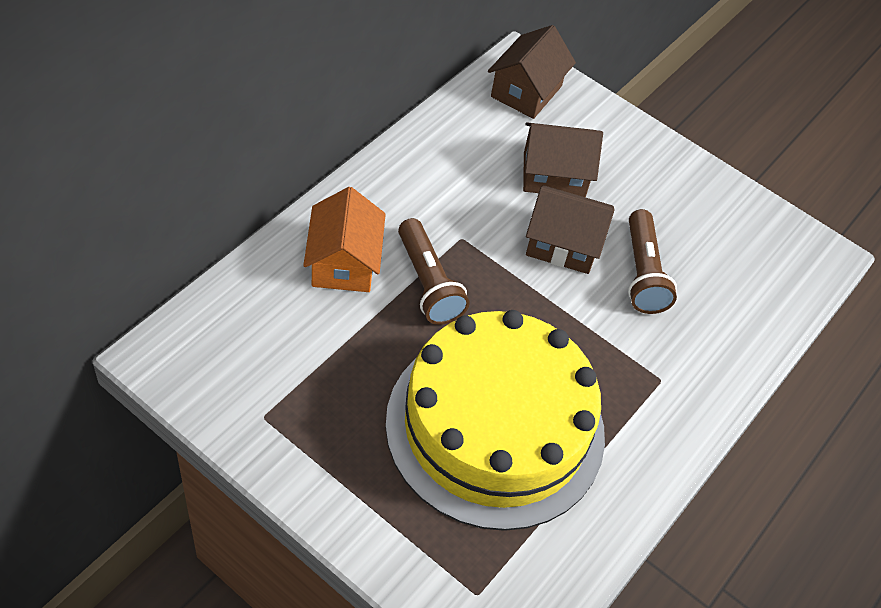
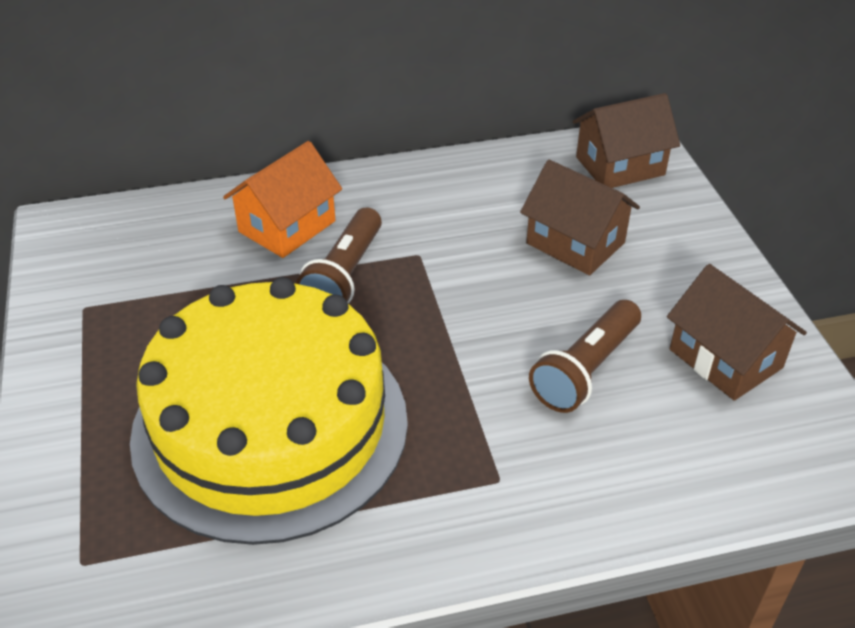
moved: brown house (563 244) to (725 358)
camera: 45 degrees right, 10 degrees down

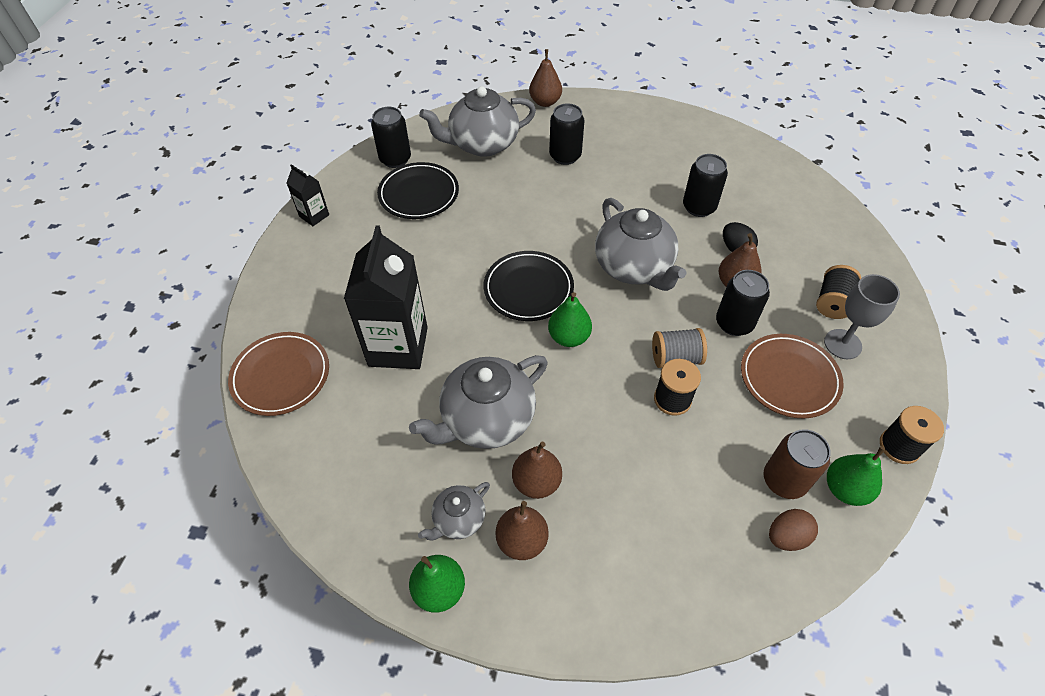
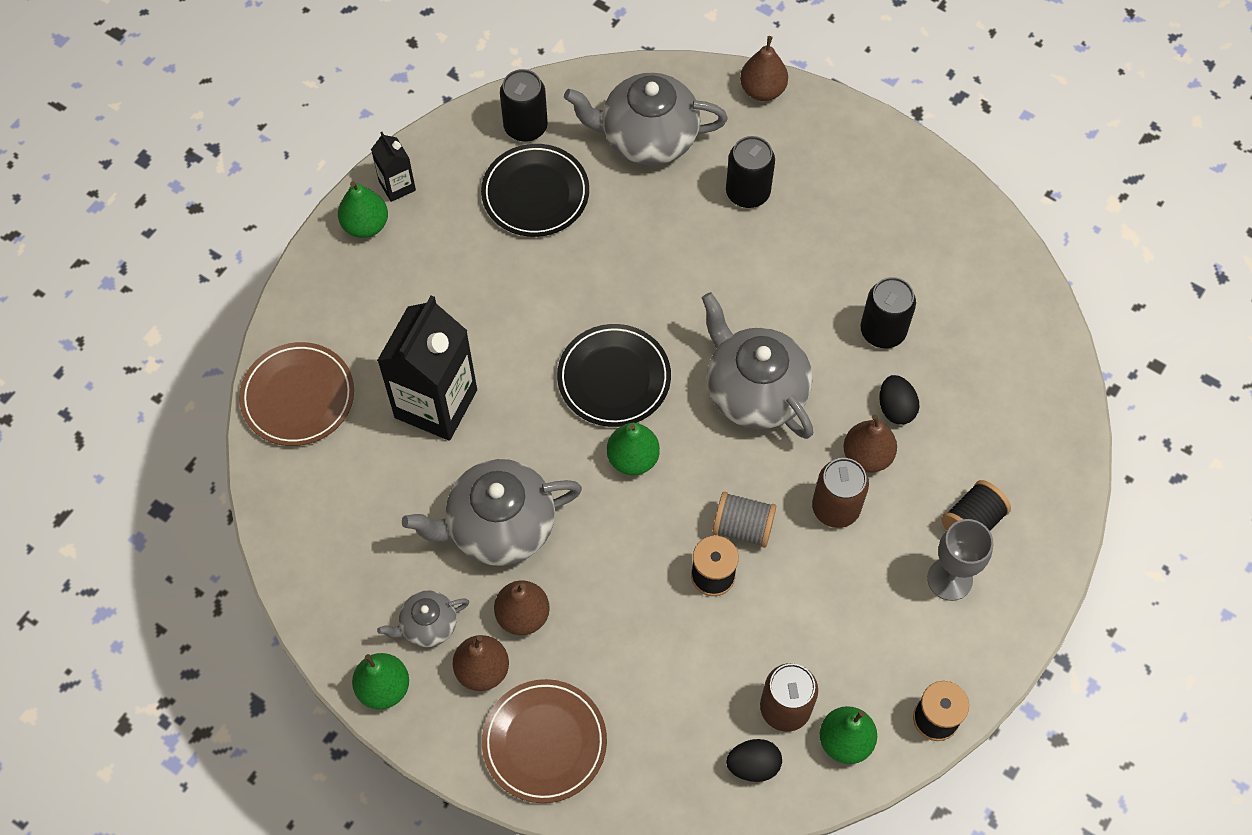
added: green pear (365 225)
moved: brown plate (789 378) to (544 742)
recoloured: black can (734 323) to brown can (835 508); brown egg (787 537) to black egg (753 765)
turned: grey teapot (634 267) = (754 391) 150 degrees clockwise
camera: 20 degrees right, 10 degrees up

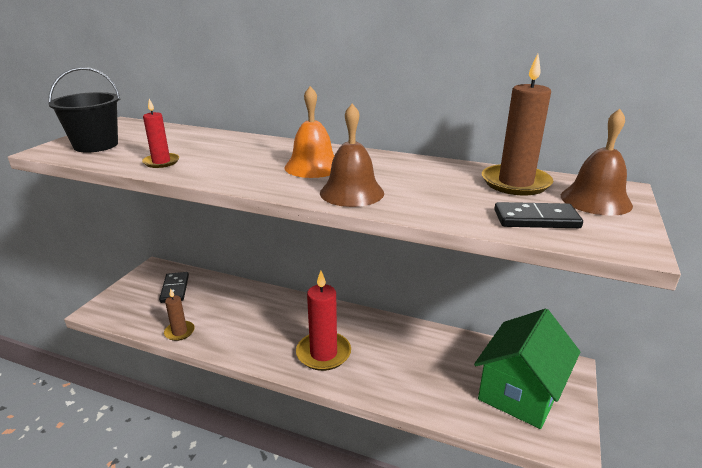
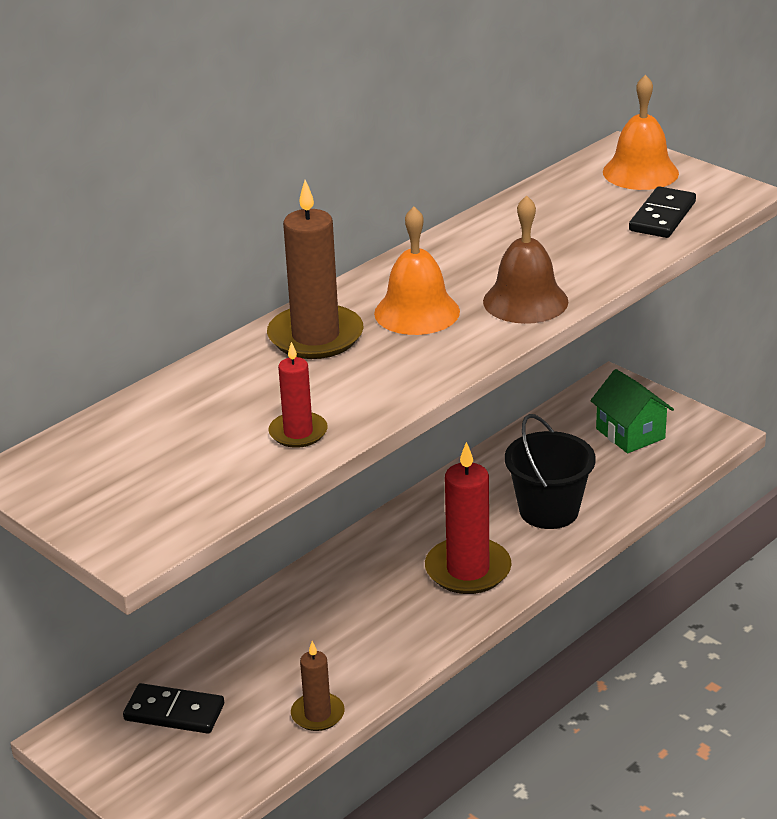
moved: brown candle (515 183) to (315 336); black bucket (96 145) to (548 511)
recoloured: brown bell (595 200) to orange bell (640 172)
resized: green house (520 392) = (630 433) x0.59
camera: 65 degrees left, 5 degrees up

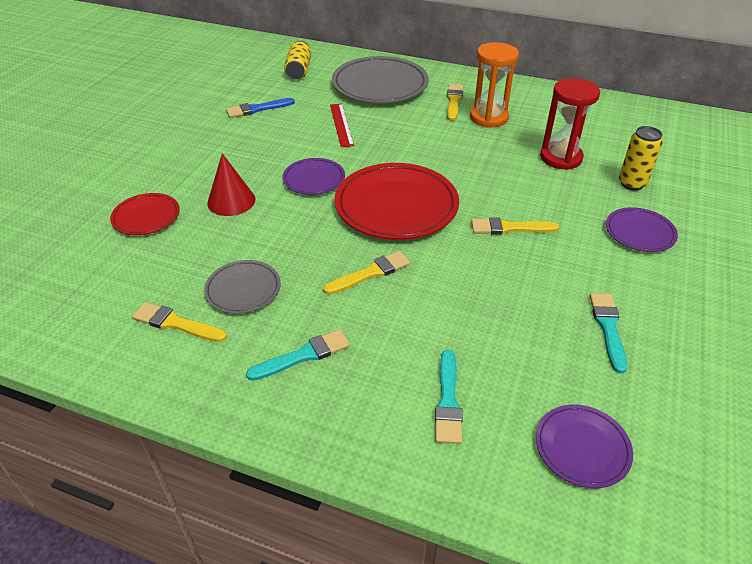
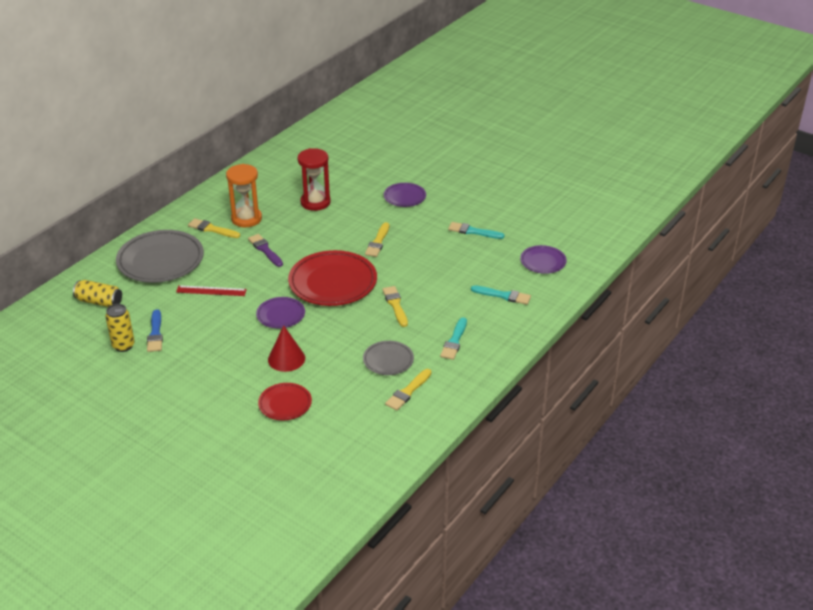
added: purple brush (265 250)
moved: yellow can (632 183) to (123 346)
turned: turquoise brush (303 355) = (454 341) 150 degrees counterclockwise
camera: 75 degrees left, 5 degrees down

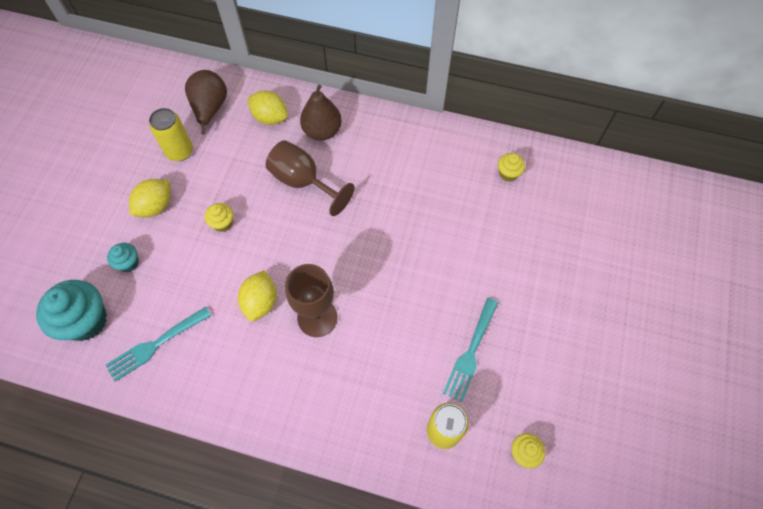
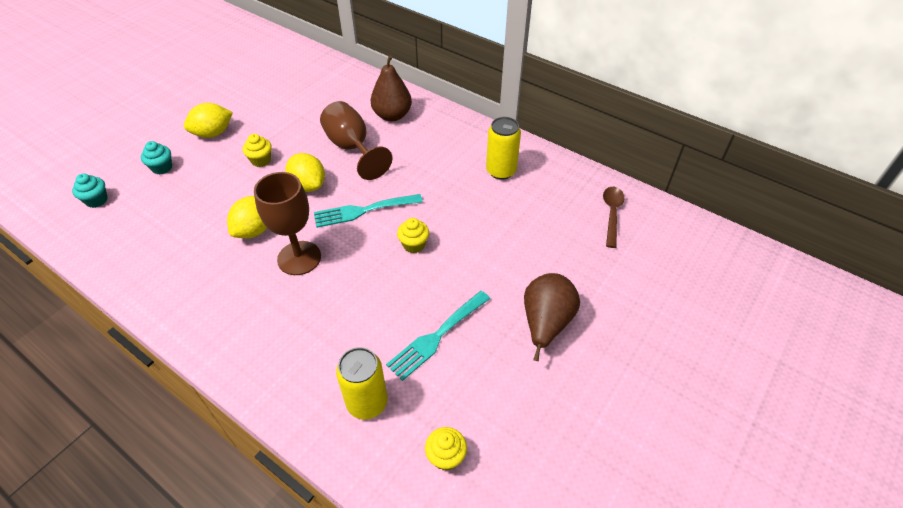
added: brown spoon (612 214)
moved: brown pear (210 109) to (545 323); yellow lemon (270 117) to (308 185); yellow can (179 151) to (501 171); yellow cupcake (508 173) to (414 245); turquoise fork (155 345) to (363 211)
resized: turquoise cupcake (86 321) = (96 200) x0.50
camera: 20 degrees right, 15 degrees down

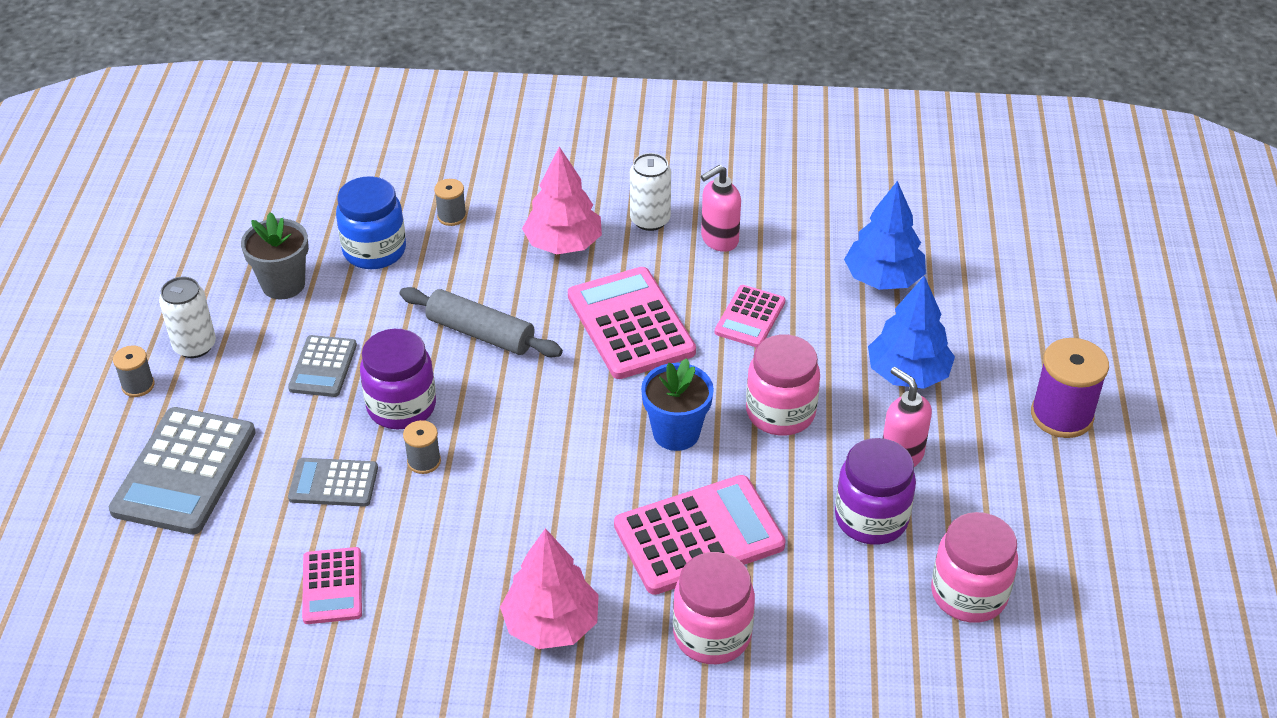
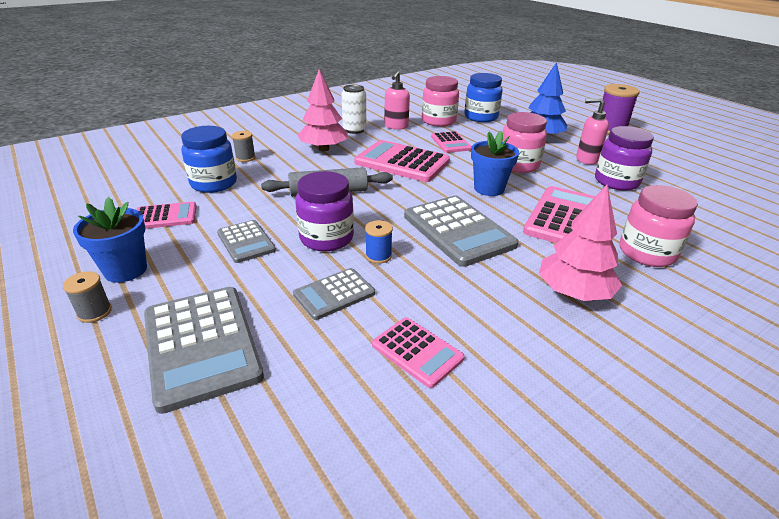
added: grey calculator (458 231)
moved: pink jar (968 594) to (438 121)
replaced: blue tree (883 279) to blue jar (481 117); grey flower pot (283 284) to pink calculator (165 217); white can (194 346) to blue flower pot (125 270)
recoloured: grey spool (424 461) to blue spool (378 256)
camera: 40 degrees left, 10 degrees down

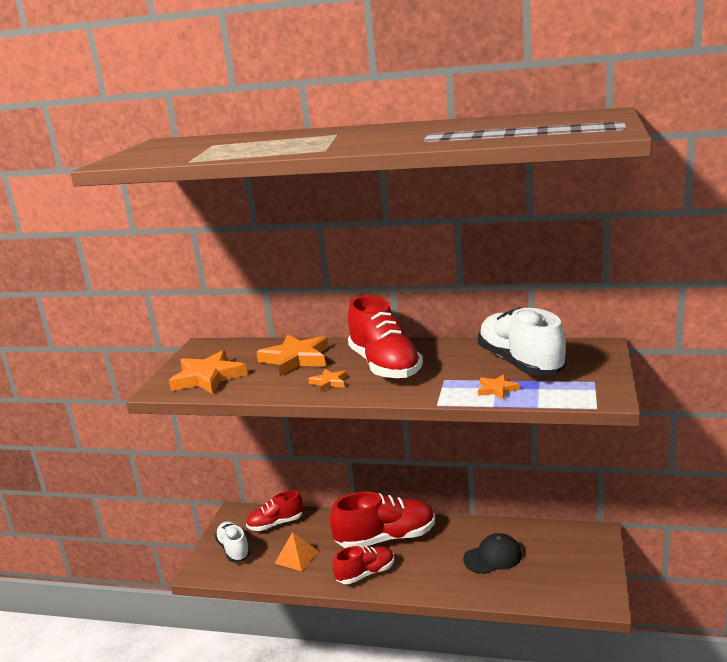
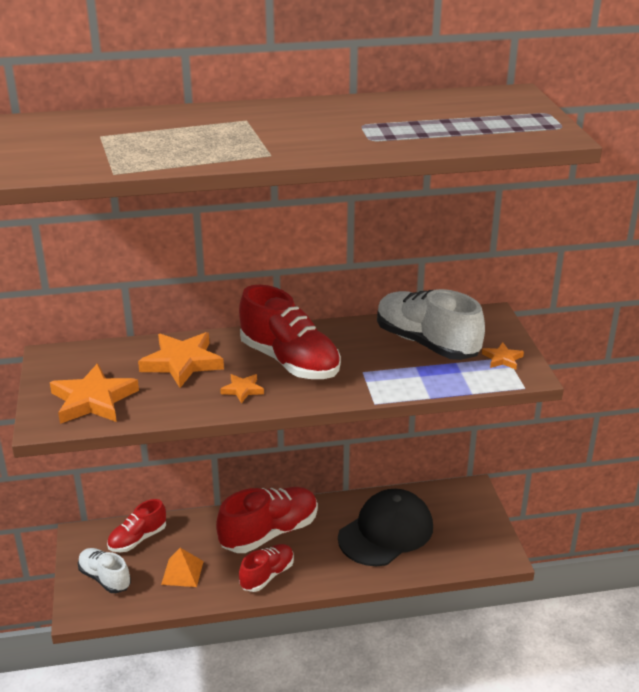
moved: orange star (497 389) to (502 359)
resized: black cap (493 557) = (386 532) x1.71
camera: 25 degrees left, 10 degrees up

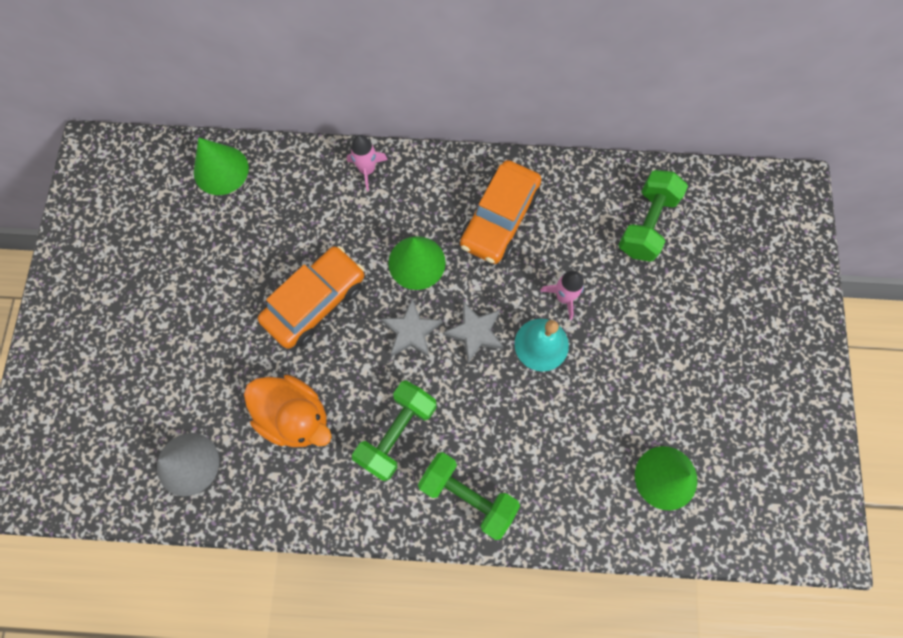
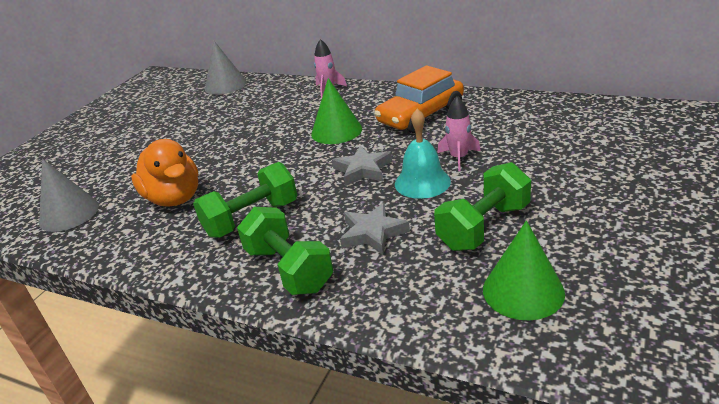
removed: orange car (315 301)
moved: green dumbbell (646 224) to (484 227); grey star (411 331) to (373 233)
recoloured: green cone (221 170) to grey cone (225 85)
camera: 25 degrees right, 40 degrees down

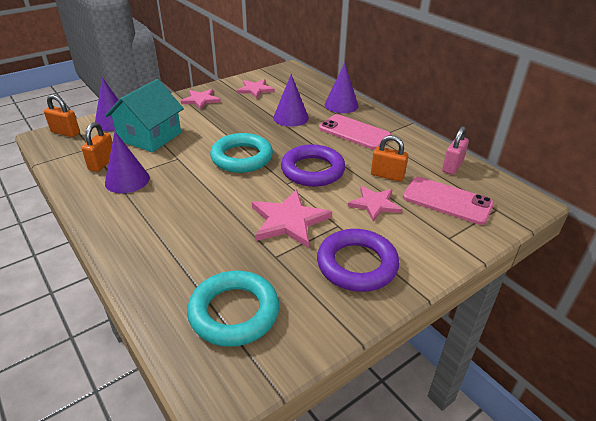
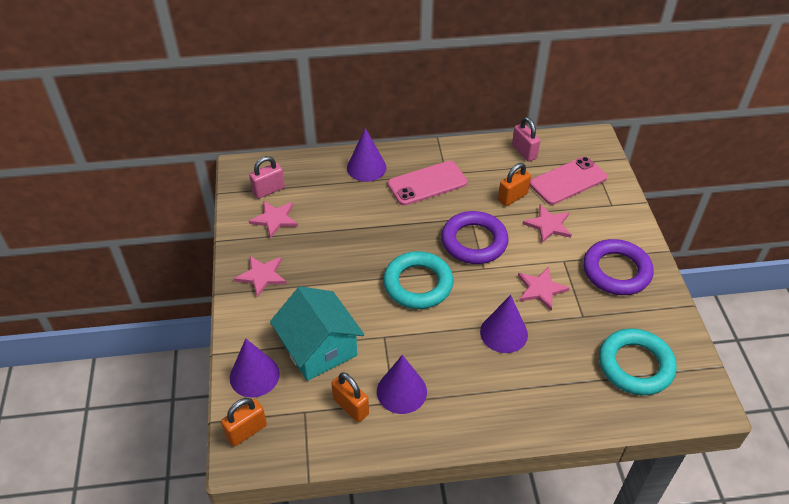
added: pink padlock (268 190)
moved: purple cone (291 117) to (503 333)
resized: pink star (288 220) = (540 289) x0.67
camera: 60 degrees left, 10 degrees up

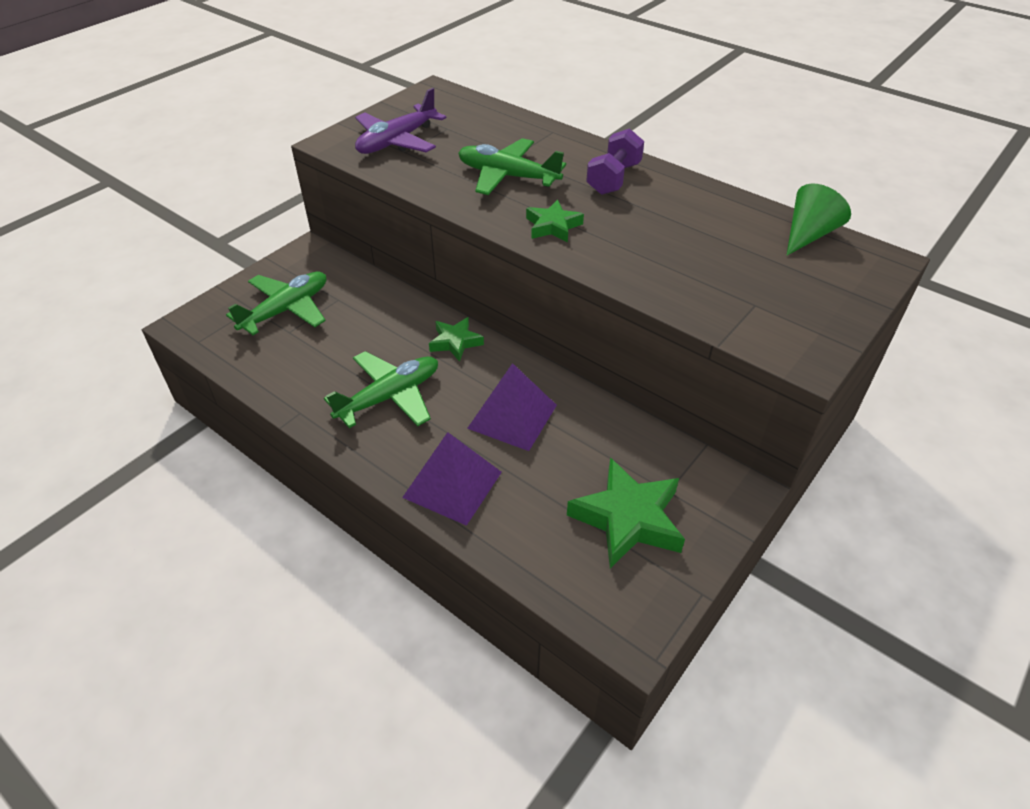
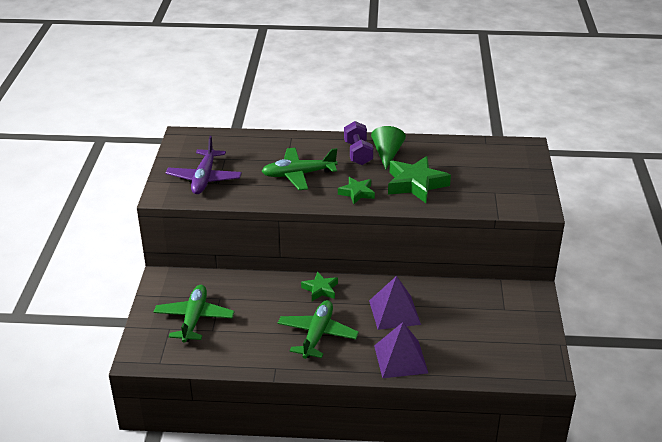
moved: green cone (808 234) to (387 154); green star (627 519) to (415 184)
camera: 35 degrees left, 10 degrees down

